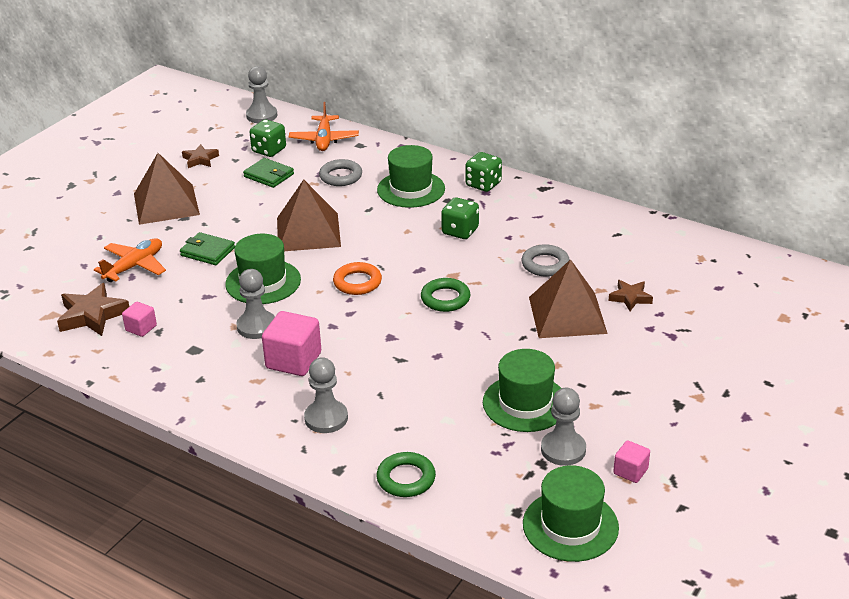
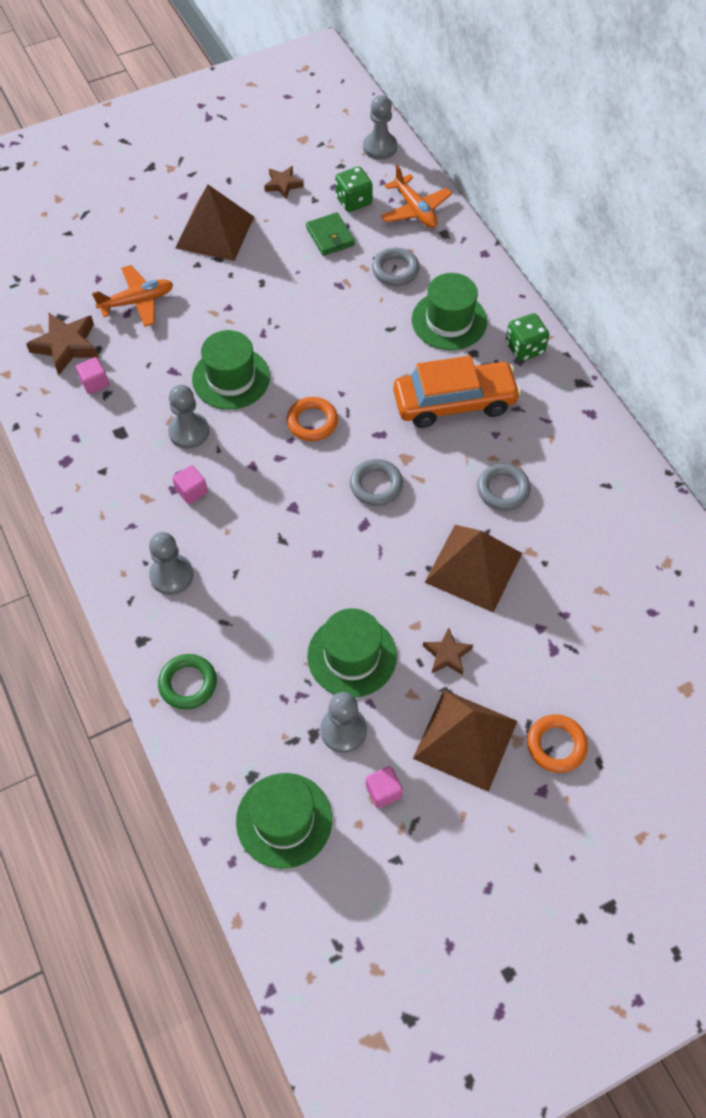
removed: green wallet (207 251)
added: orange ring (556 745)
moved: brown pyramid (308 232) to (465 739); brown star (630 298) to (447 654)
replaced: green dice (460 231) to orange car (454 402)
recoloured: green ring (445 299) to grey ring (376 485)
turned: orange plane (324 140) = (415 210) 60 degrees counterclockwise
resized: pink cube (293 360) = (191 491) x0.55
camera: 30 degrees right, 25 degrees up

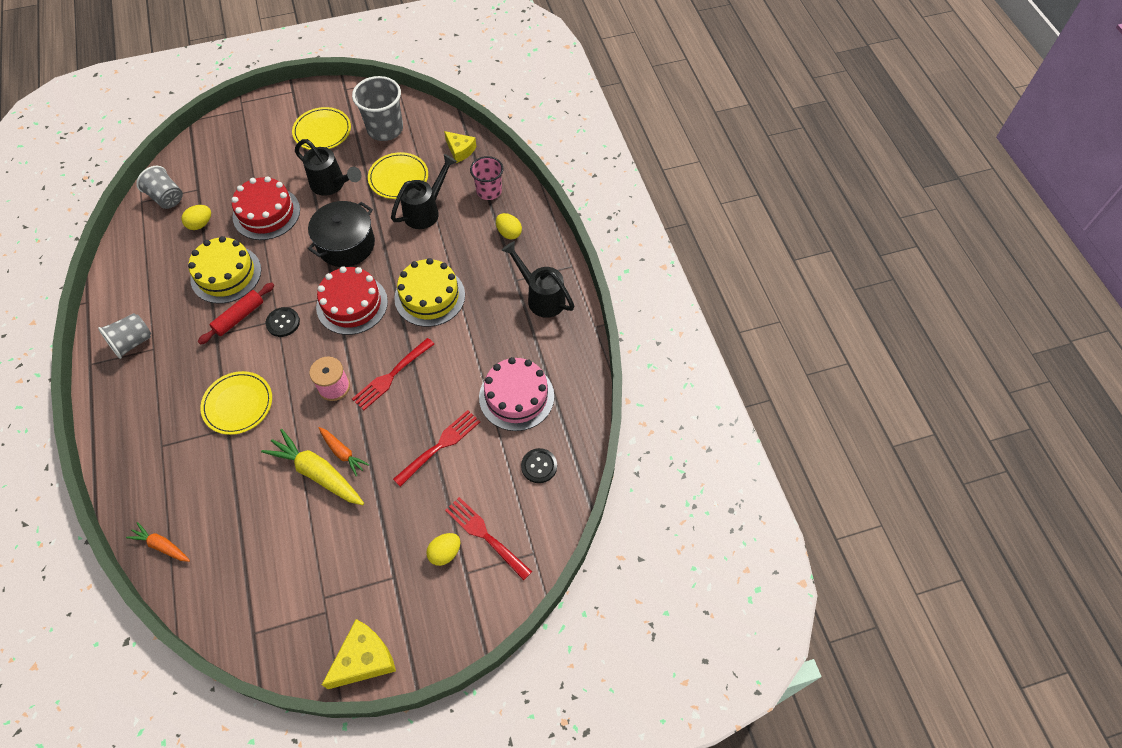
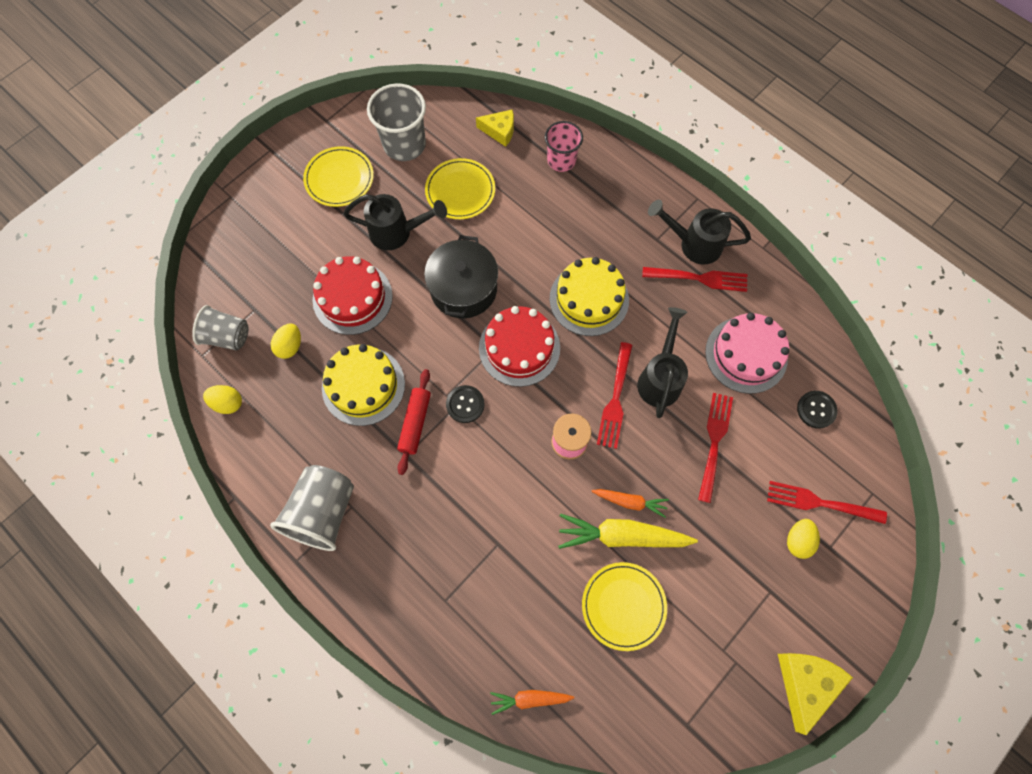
added: red fork (698 278)
moved: black watering can (426 210) to (660 378); yellow egg (509 233) to (228 403); yellow plate (238 404) to (623 606)
resized: grey cup (132 342) = (323 512) x1.50
camera: 30 degrees left, 10 degrees up

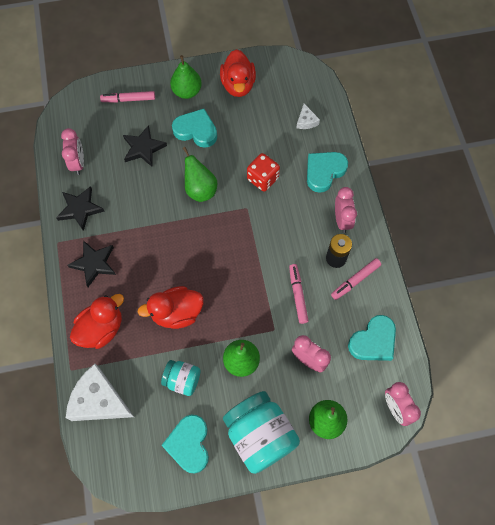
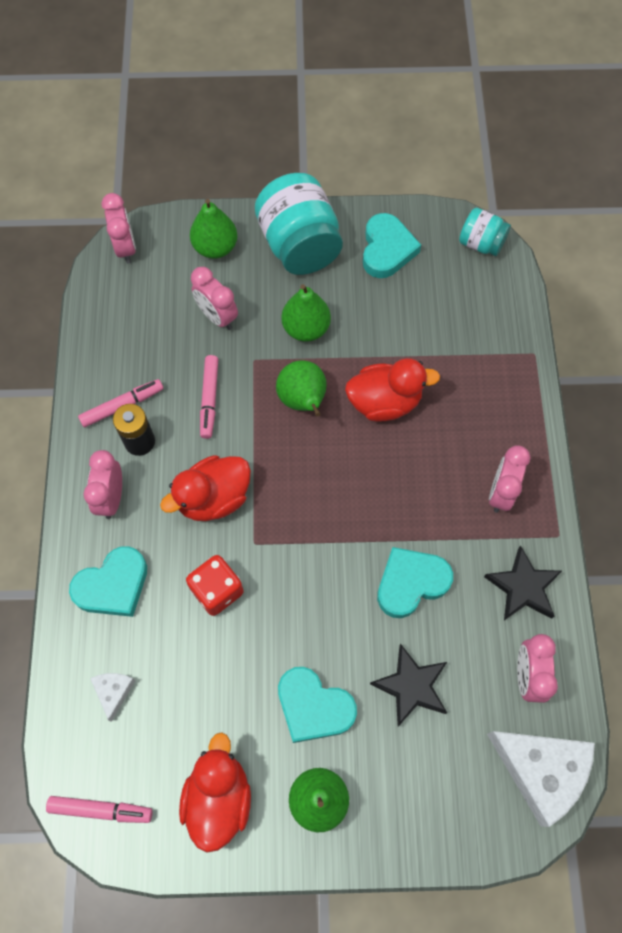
moved: pink marker (128 99) to (101 809); green pear (200 189) to (303 401); red duck (101 329) to (213 498); turquoise heart (373 341) to (411 583); turquoise jar (182 380) to (481 243); white cheese (99 400) to (541 770)
replaced: black star (94 263) to pink clock (501 492)
camera: 170 degrees left, 0 degrees up

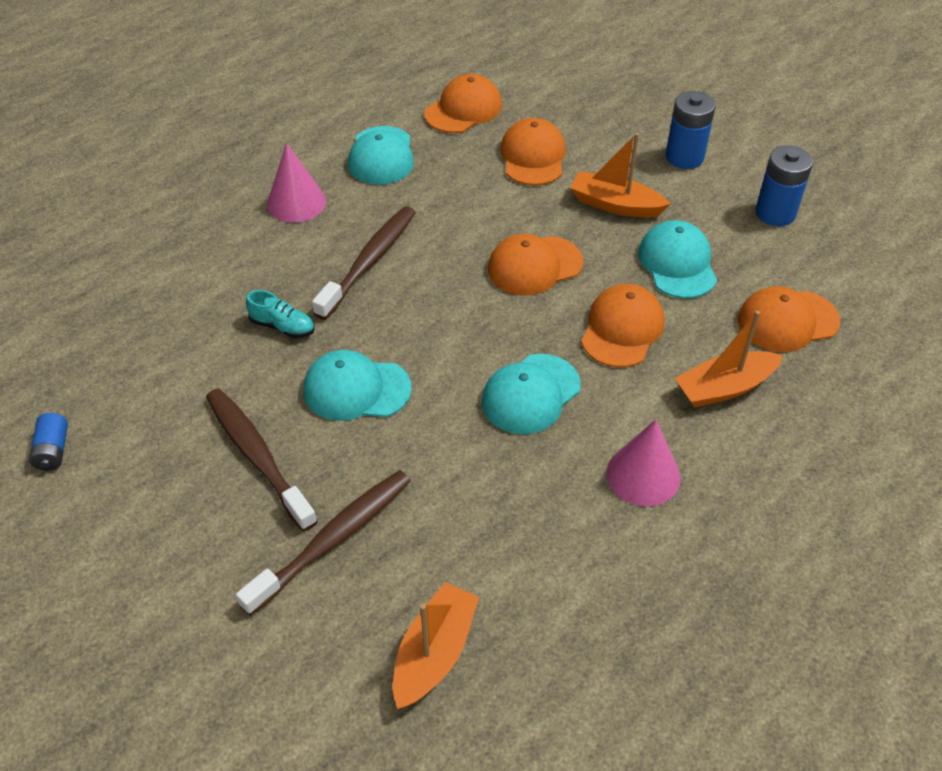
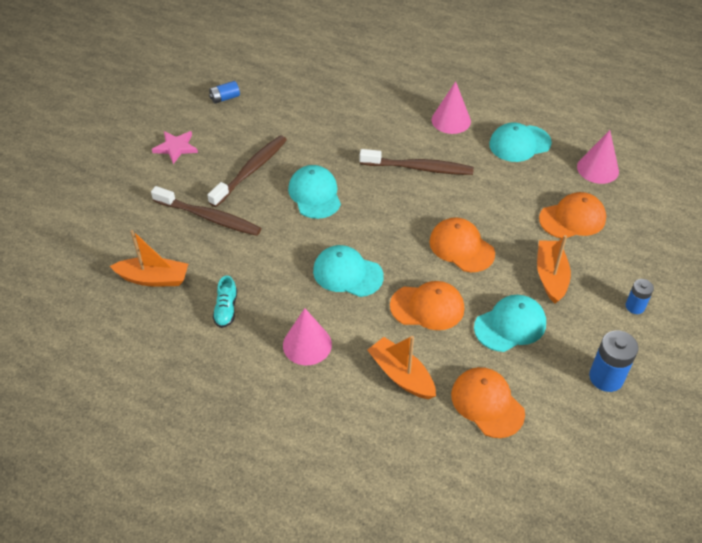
added: pink star (176 147)
moved: turquoise shoe (282 326) to (226 309)
replaced: orange cap (463 109) to pink cone (597 169)
resized: blue battery (684 157) = (635 306) x0.60
camera: 70 degrees right, 0 degrees up

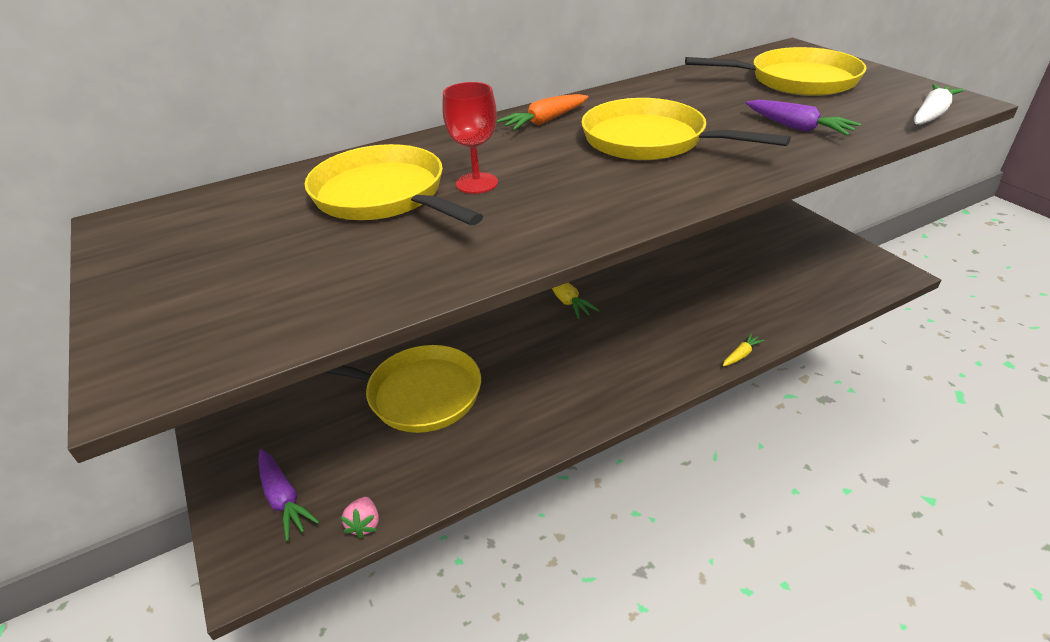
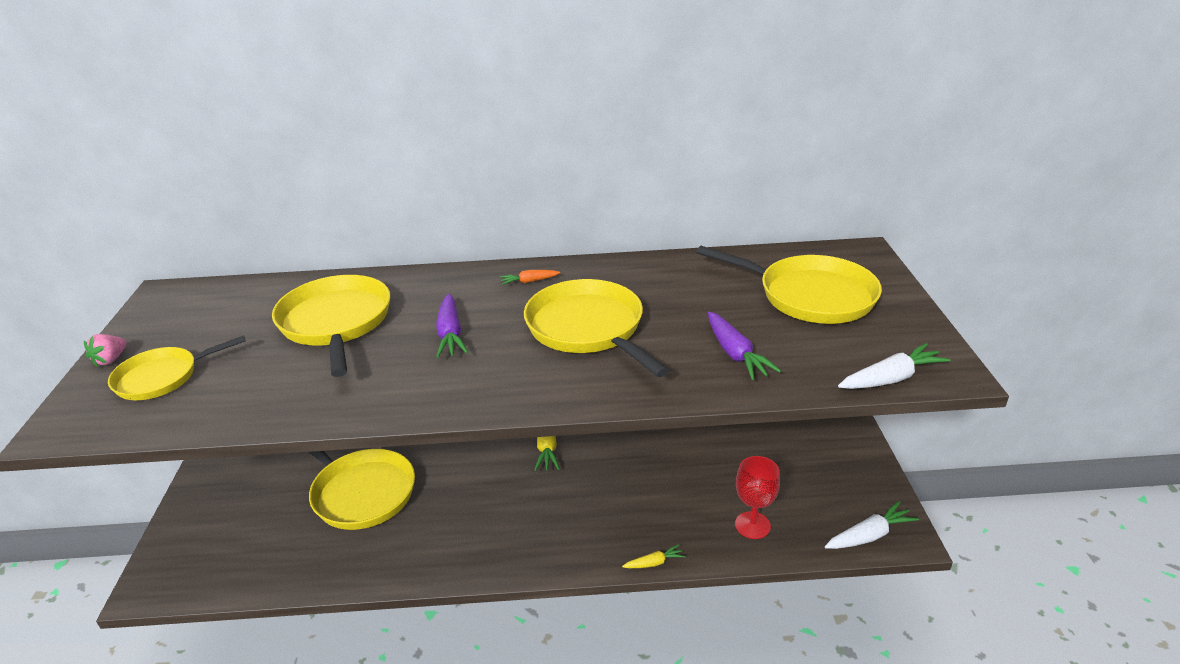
added: yellow pan (162 377); white carrot (869 535)
moved: red goblet (477 183) to (752 525); purple carrot (283 498) to (450 334); pink strawberry (364 524) to (111 360)
resized: orange carrot (545 121) = (529 281) x0.59
camera: 25 degrees right, 5 degrees down

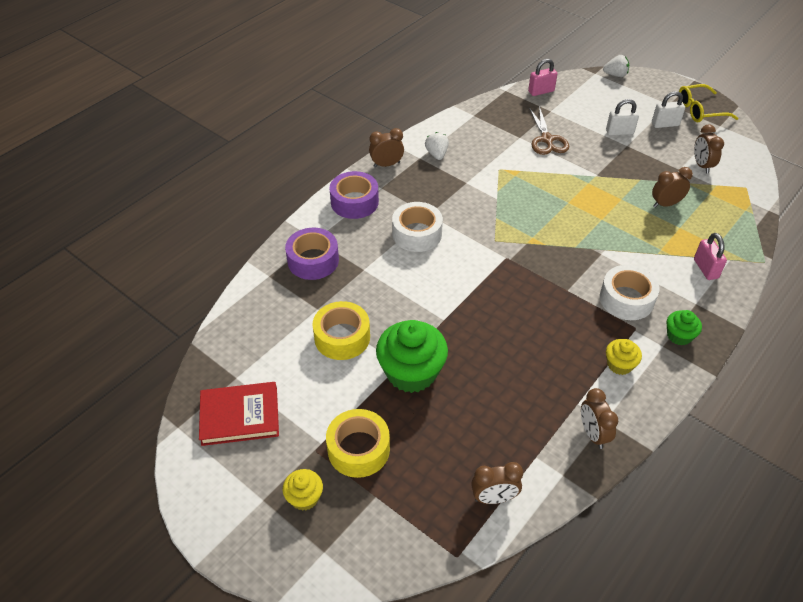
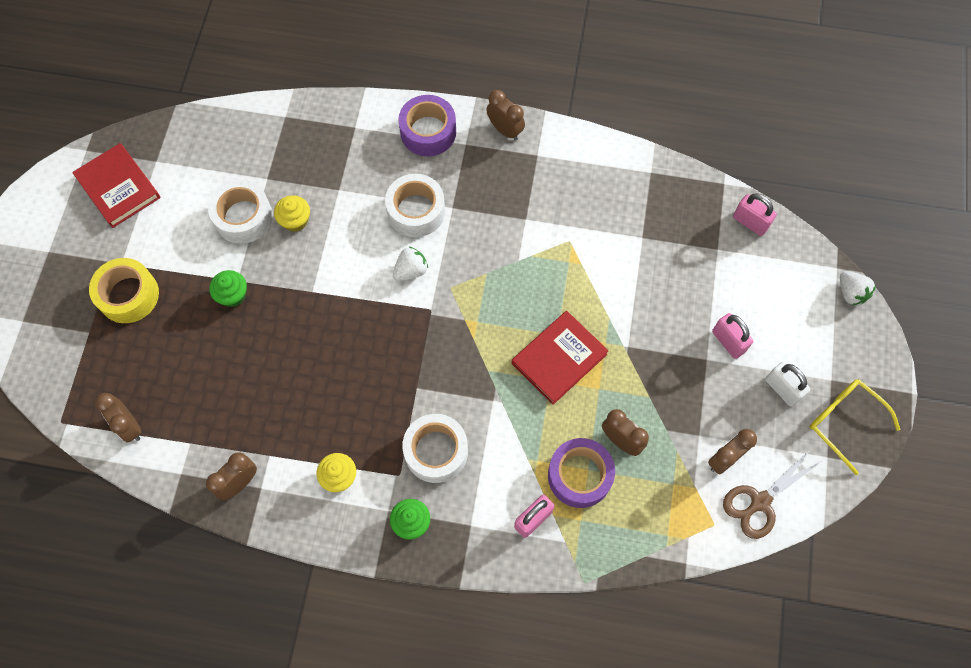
added: red book (559 359)
moved: brown scissors (547 139) to (760 502); white strawberry (437 154) to (411 271); purple tape (313 260) to (579 475); yellow cupcake (304 497) to (295 220)
recoloured: white padlock (619 132) to pink padlock (728 342); yellow tape (342 337) to white tape (243 217)
resized: green cupcake (411 372) = (232 295) x0.51
camera: 60 degrees right, 20 degrees up

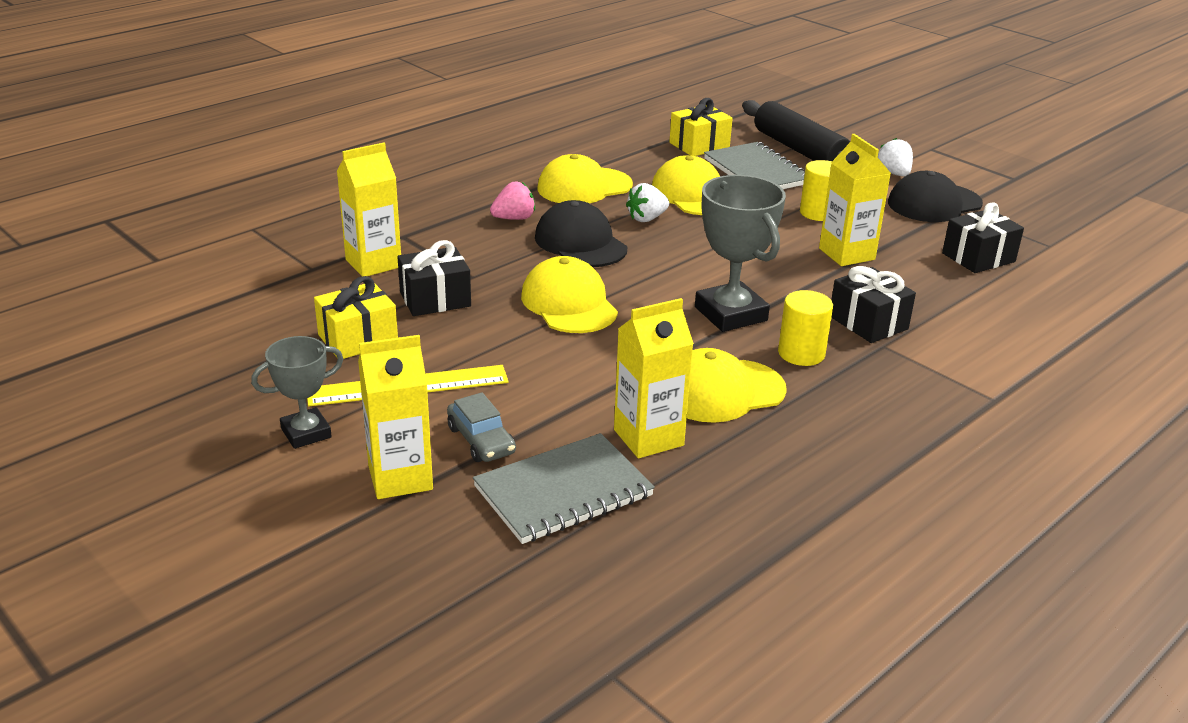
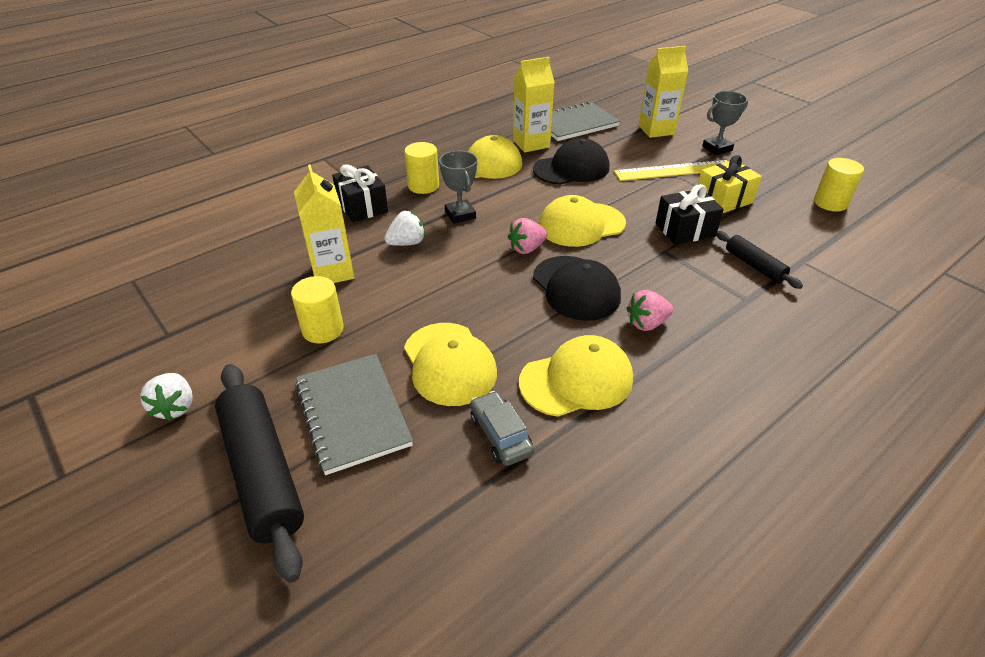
removed: yellow gift (699 145); black gift (978 257)
added: yellow cylinder (830 203); pink strawberry (526 248)
moved: black cap (934 203) to (571 168); white strawberry (647 218) to (407 243); grey car (481 440) to (500 435)
replaced: yellow carton (373 263) to black rolling pin (754 266)
turned: yellow cap (569 303) = (581 225) 90 degrees clockwise
resized: grey trophy (730 314) = (460 215) x0.61
camera: 175 degrees left, 10 degrees up

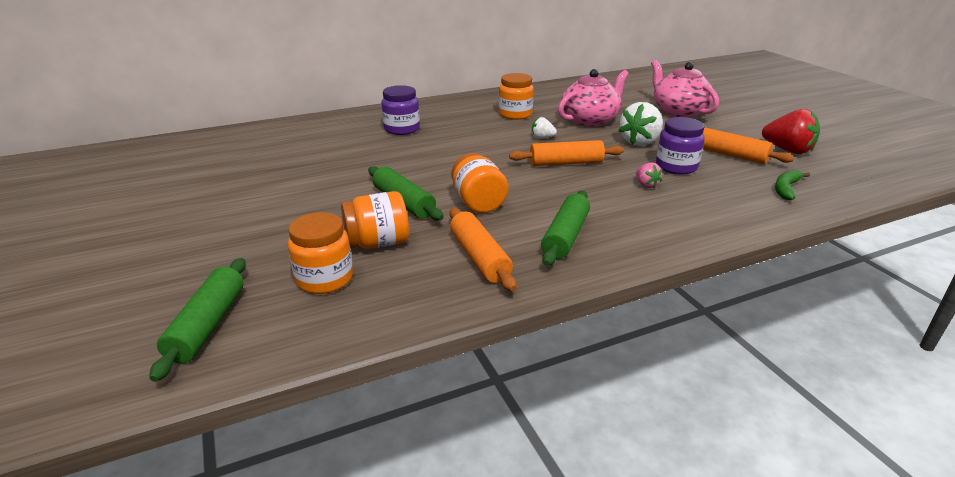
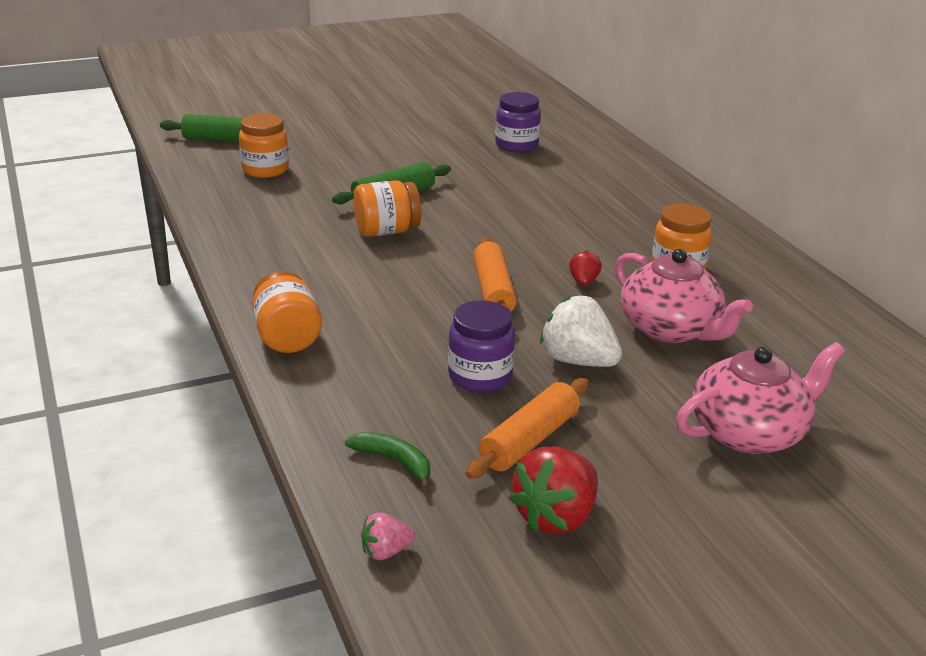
removed: green rolling pin (565 236); orange rolling pin (479 257)
moved: purple jar (402 129) to (516 145); pink strawberry (646 185) to (385 551); orange jar (377 243) to (287 337)
recoloured: white strawberry (542 138) to red strawberry (583 282)
camera: 90 degrees right, 0 degrees up

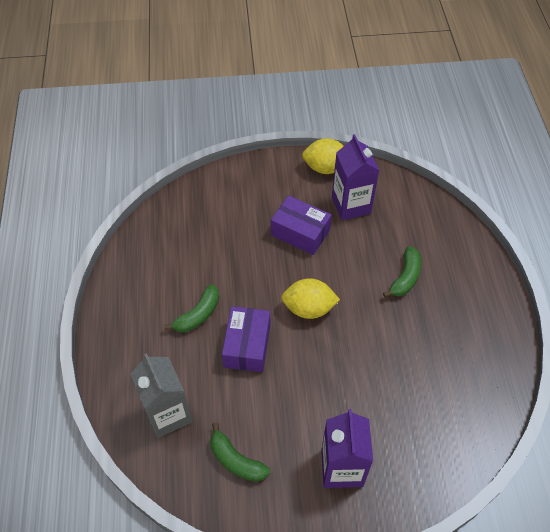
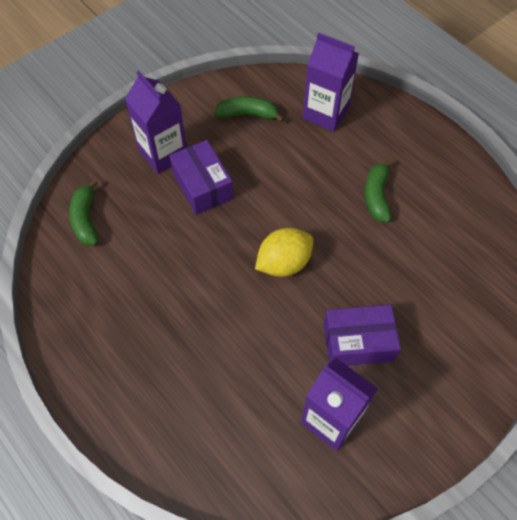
removed: yellow lemon (325 168)
moved: green banana (405 277) to (86 219); purple box (247 345) to (202 186)
recoloured: grey carton (168 414) to purple carton (325 113)
camera: 145 degrees right, 5 degrees up

